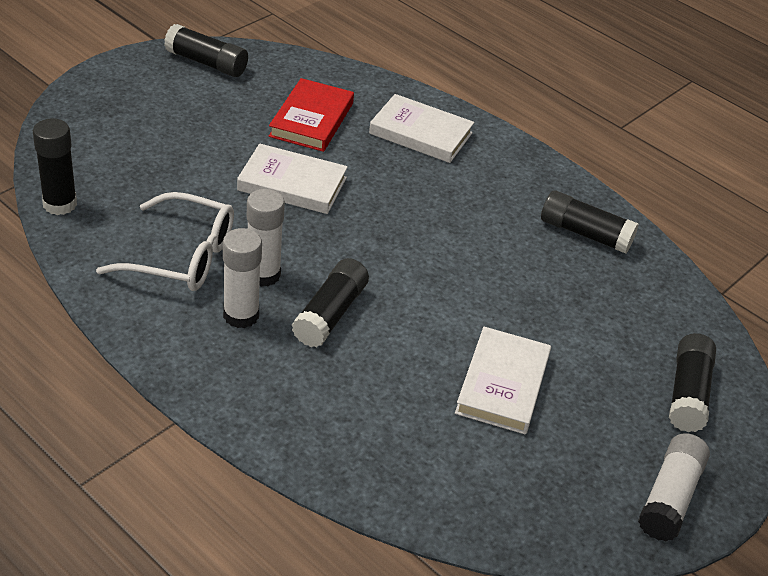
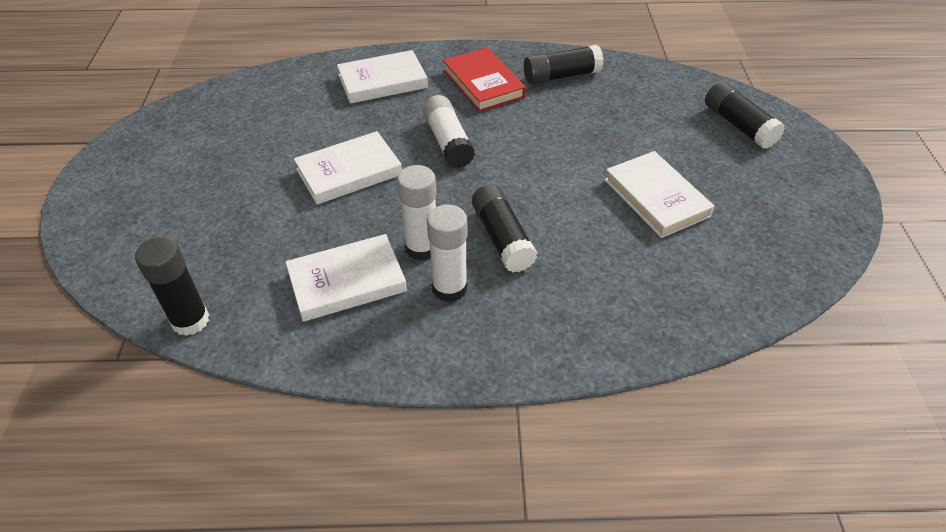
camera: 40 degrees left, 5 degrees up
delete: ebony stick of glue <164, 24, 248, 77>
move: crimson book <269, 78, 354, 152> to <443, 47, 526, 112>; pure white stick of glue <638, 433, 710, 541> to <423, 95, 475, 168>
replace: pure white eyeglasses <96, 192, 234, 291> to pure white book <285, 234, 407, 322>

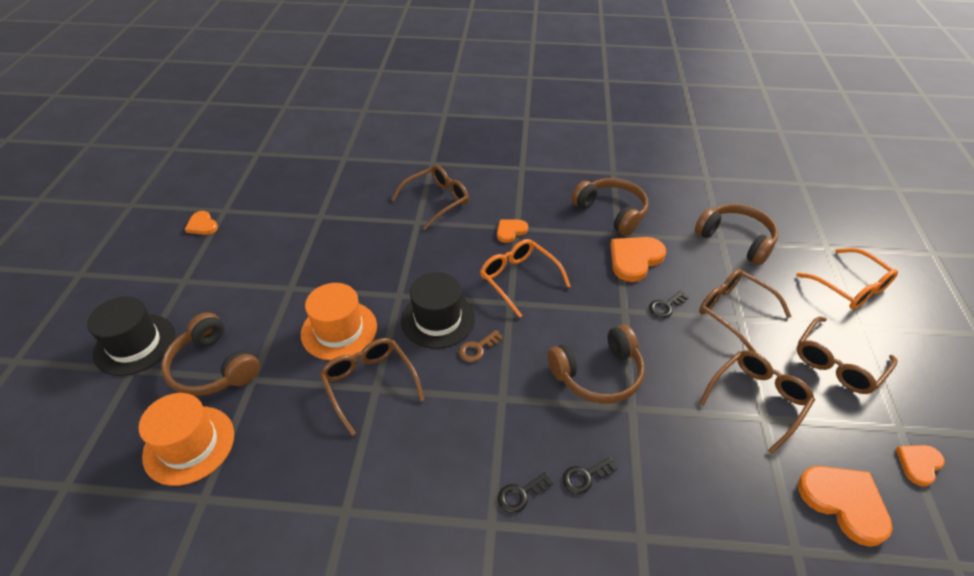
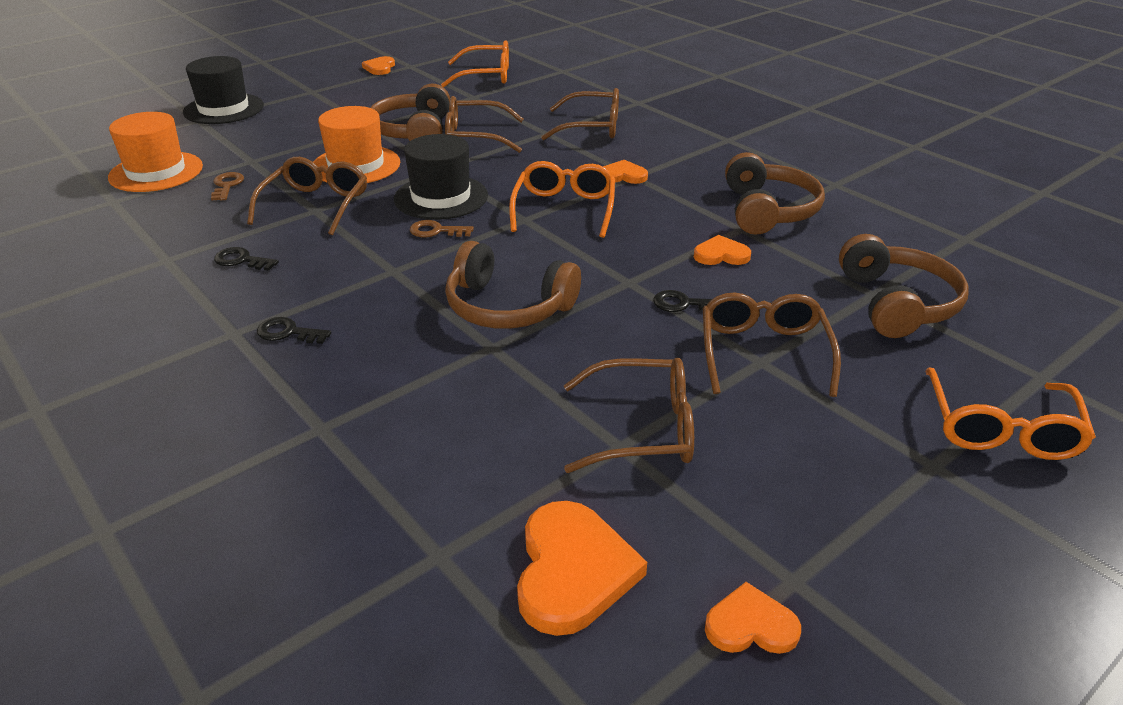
camera: 45 degrees right, 10 degrees down
insert: orange-coloured eyeglasses <441, 40, 509, 87>; russet door key <211, 172, 244, 200>
move: russet headphones <161, 312, 260, 396> to <370, 83, 450, 141>; russet eyeglasses <797, 316, 897, 394> to <445, 96, 524, 153>; ebony door key <562, 457, 617, 494> to <214, 247, 279, 271>
resize: orange-coloured heart shape <610, 237, 666, 282> = <694, 235, 751, 265> x0.58

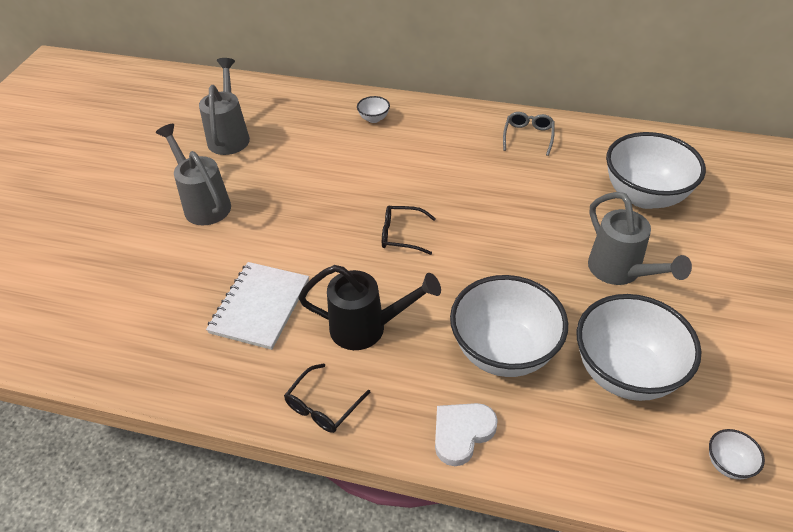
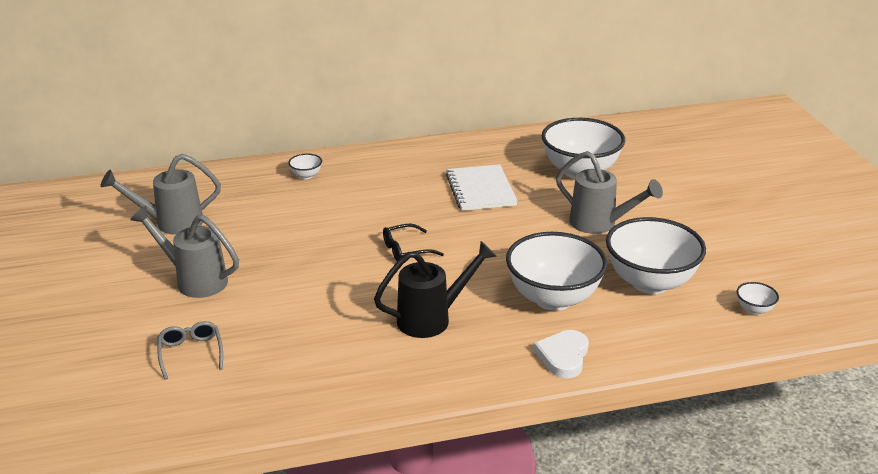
camera: 30 degrees left, 15 degrees down
delete: ebony eyeglasses <284, 363, 370, 433>
move: gray eyeglasses <503, 112, 555, 156> to <157, 321, 223, 380>; pure white exercise book <206, 262, 309, 350> to <446, 164, 518, 211>
rotate: gray sprinkling can <199, 58, 250, 155> = <100, 154, 221, 235> 75 degrees counterclockwise

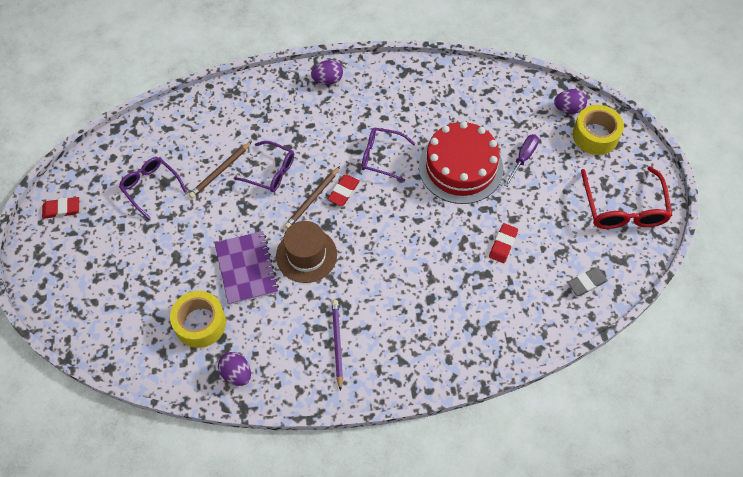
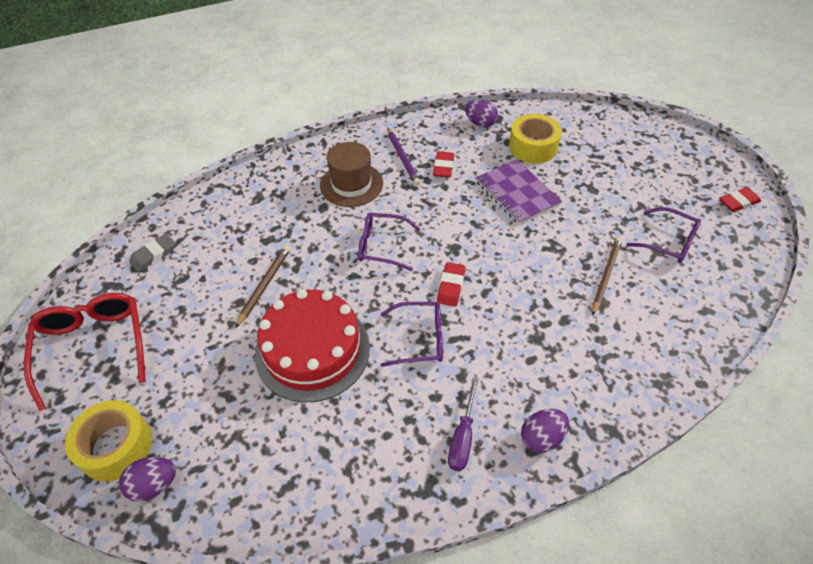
camera: 165 degrees right, 10 degrees down
move: violet hand screwdriver <504, 134, 539, 187> to <448, 377, 479, 471>; violet eyeglasses <234, 141, 294, 192> to <358, 213, 421, 271>; russet wooden pencil <284, 166, 340, 229> to <235, 245, 290, 328>; russet tall hat <276, 221, 337, 283> to <320, 142, 383, 207>; crimson eraser <489, 223, 518, 263> to <433, 151, 454, 178>

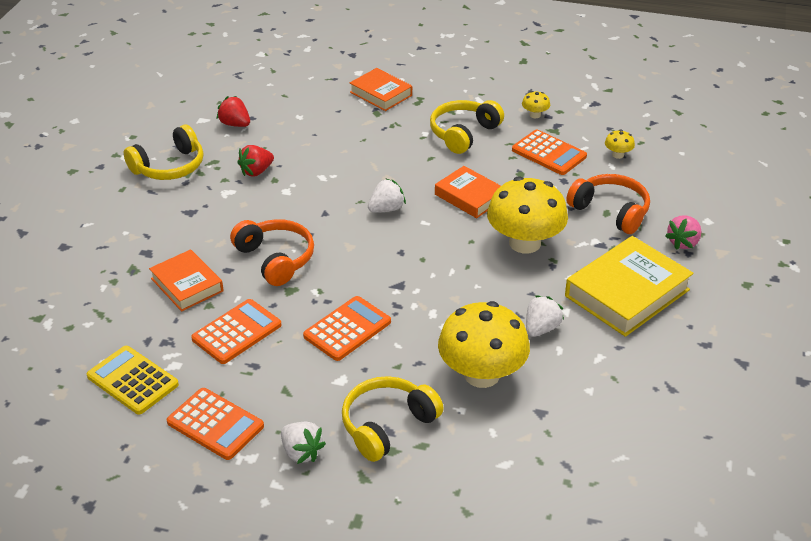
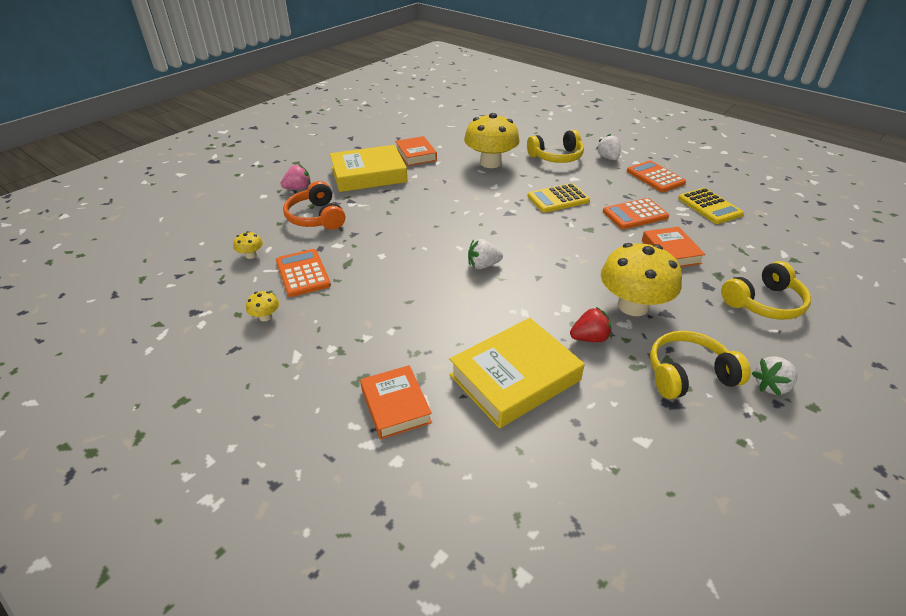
camera: 155 degrees left, 0 degrees up
delete: crimson toy strawberry <217, 96, 250, 127>; orange-coloured headphones <230, 219, 314, 286>
insert: yellow book <449, 318, 584, 428>
move: yellow headphones <430, 100, 504, 154> to <721, 261, 811, 320>; orange-coloured book <435, 166, 501, 218> to <395, 136, 437, 166>; yellow mushroom <487, 176, 568, 253> to <601, 243, 682, 316>; pure white toy strawberry <526, 295, 564, 337> to <752, 356, 798, 396>
recolor: orange-coloured adding machine <303, 296, 391, 361> to yellow adding machine <527, 183, 590, 213>

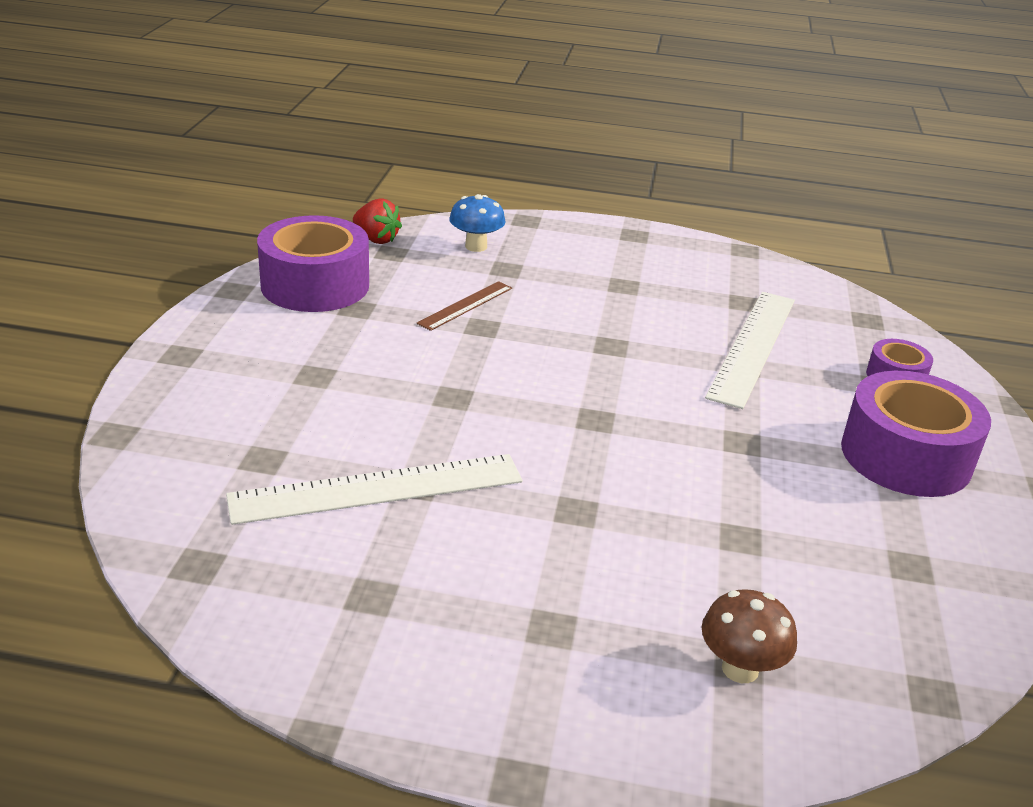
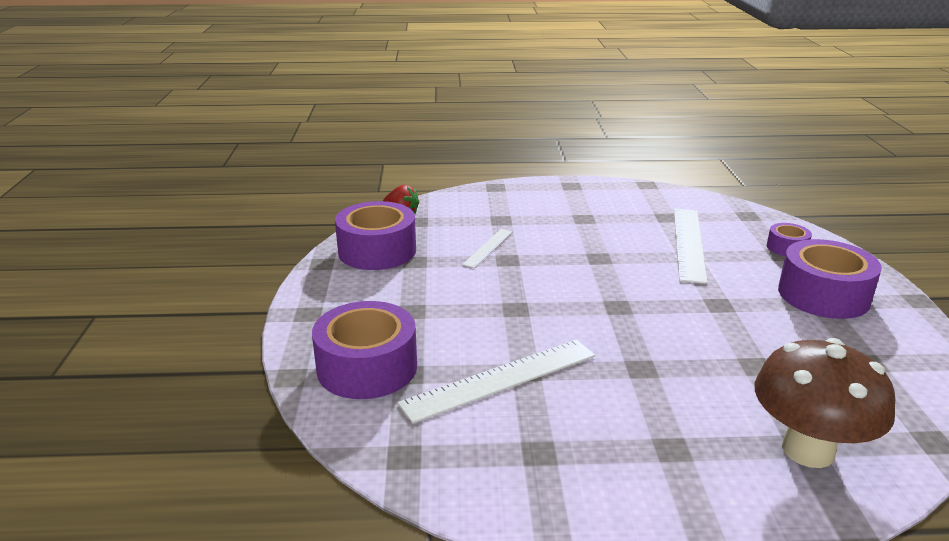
camera: 10 degrees left, 5 degrees down
delete: cobalt mushroom <449, 194, 506, 252>
insert: violet tape <312, 301, 417, 399>
recolor: russet measuring stick <417, 281, 512, 331> to pure white measuring stick <462, 229, 513, 268>
resize: russet mushroom <702, 589, 797, 683> = <755, 338, 895, 468> x1.93

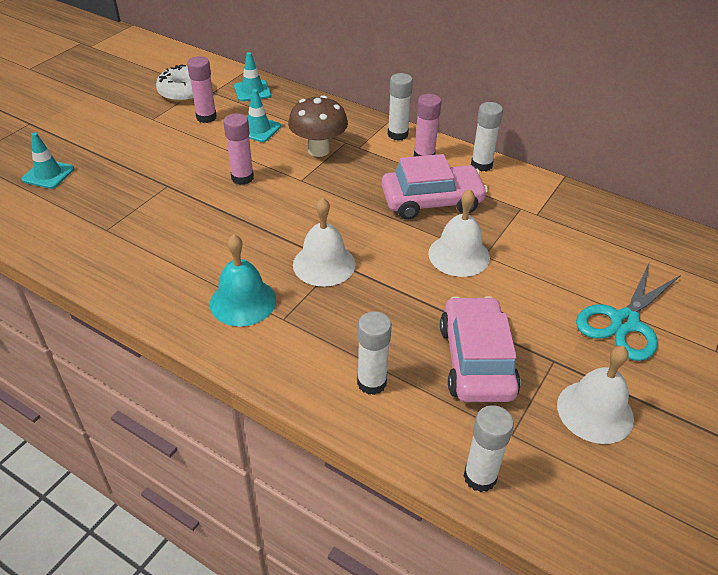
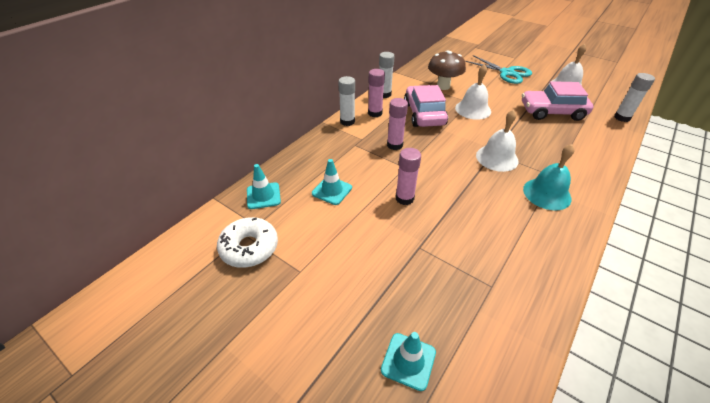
camera: 85 degrees left, 0 degrees up
delete: pure white stick of glue <357, 311, 392, 395>
move: pink stick of glue <187, 56, 217, 123> to <387, 98, 408, 150>; russet mushroom <288, 95, 348, 157> to <428, 50, 466, 90>

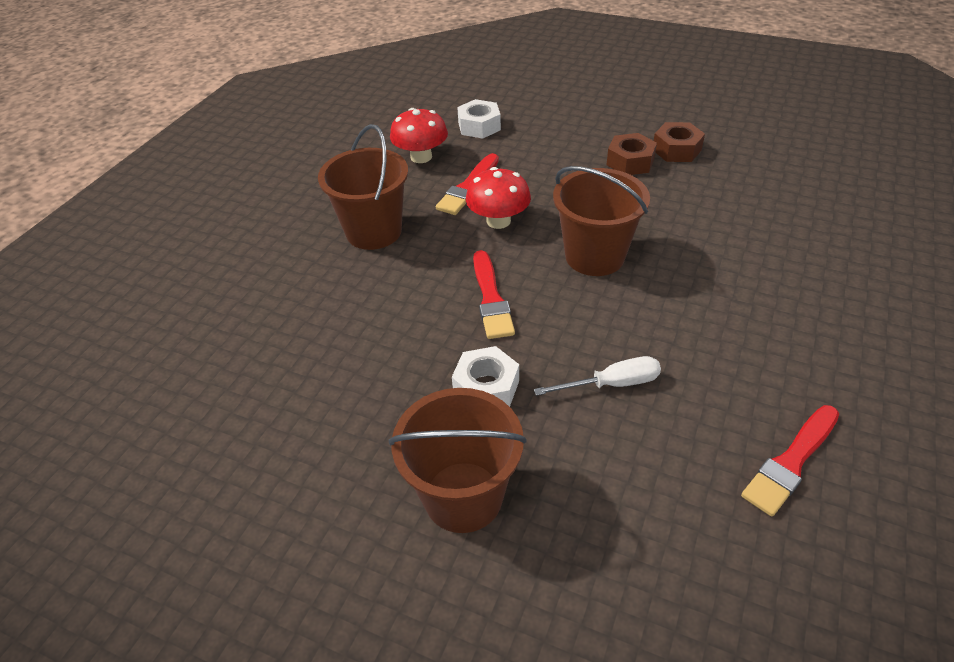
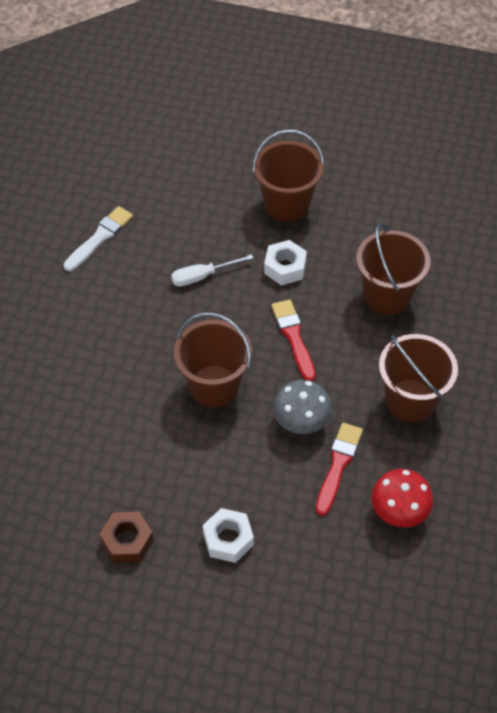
camera: 170 degrees right, 10 degrees up
delete: russet hexagon nut <607, 133, 657, 175>
insert: russet bucket <356, 223, 431, 315>
move: pure white hexagon nut <457, 99, 501, 139> to <203, 508, 254, 563>
recolor: crimson mushroom <466, 167, 531, 229> to gray mushroom <273, 380, 332, 434>; crimson paint brush <741, 405, 839, 516> to pure white paint brush <64, 206, 133, 271>

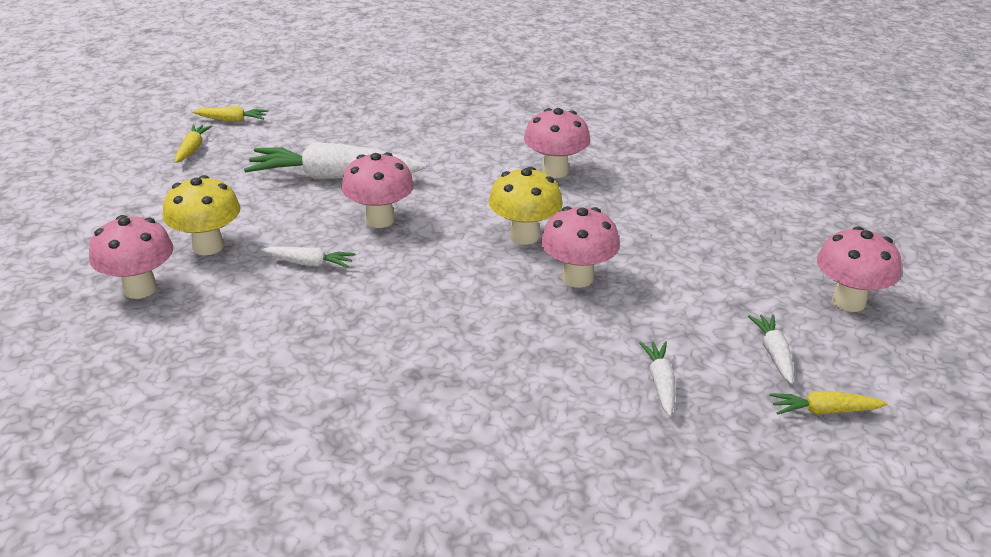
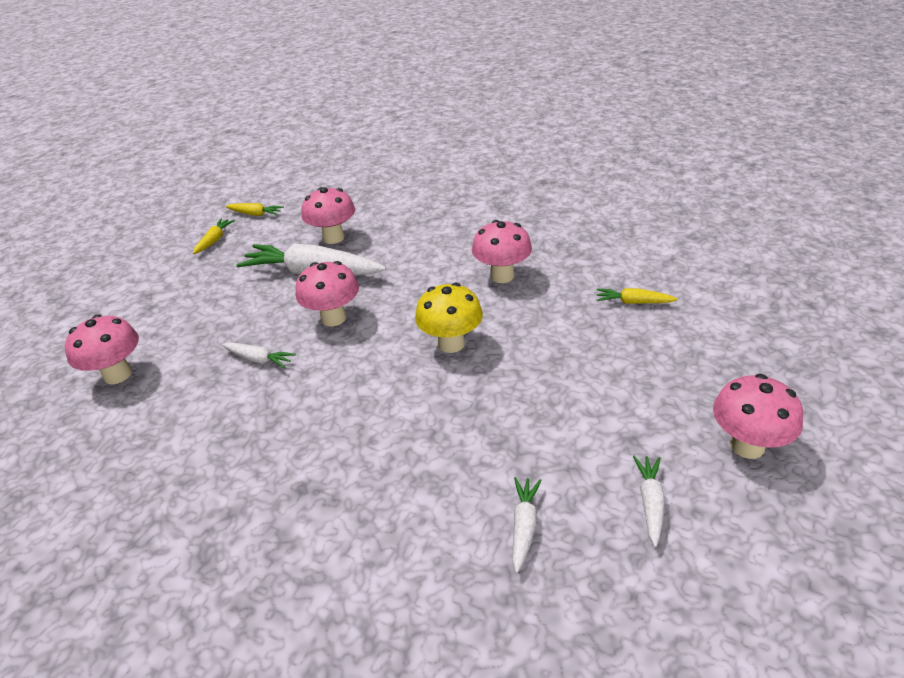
camera: 15 degrees right, 5 degrees up
delete: yellow mushroom <163, 175, 241, 255>
move: pink mushroom <541, 206, 620, 288> to <302, 187, 355, 244>; yellow carrot <770, 391, 887, 415> to <597, 288, 678, 304>

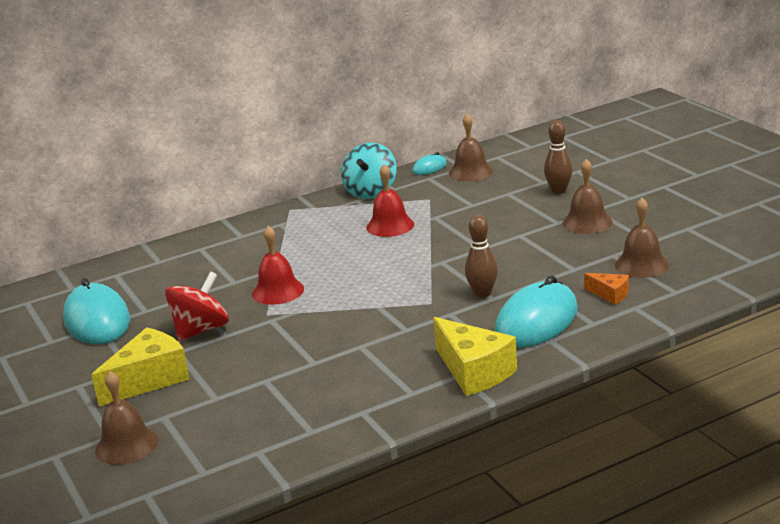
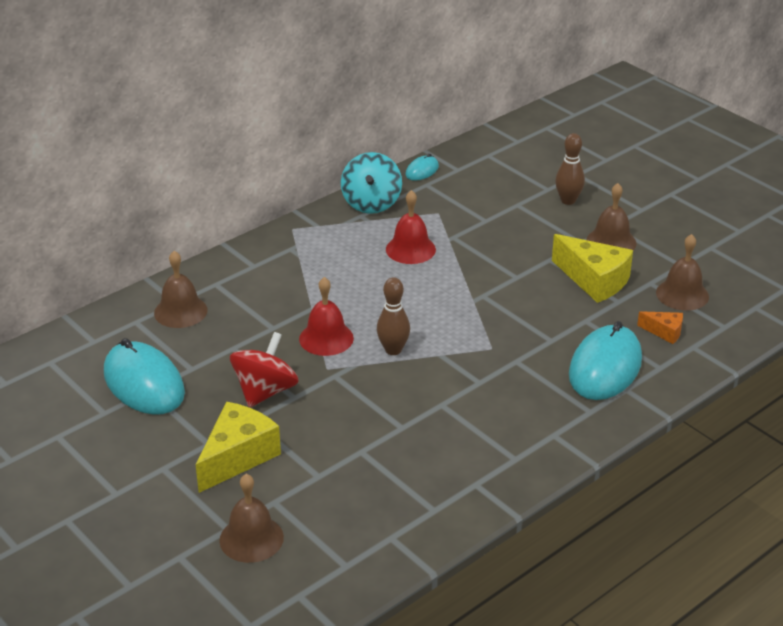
camera: 15 degrees left, 10 degrees up
move: russet school bell <449, 114, 493, 182> to <154, 251, 208, 328>; russet skittle <465, 215, 498, 298> to <377, 277, 410, 355>; yellow piece of cheese <433, 317, 517, 396> to <552, 234, 633, 303>

